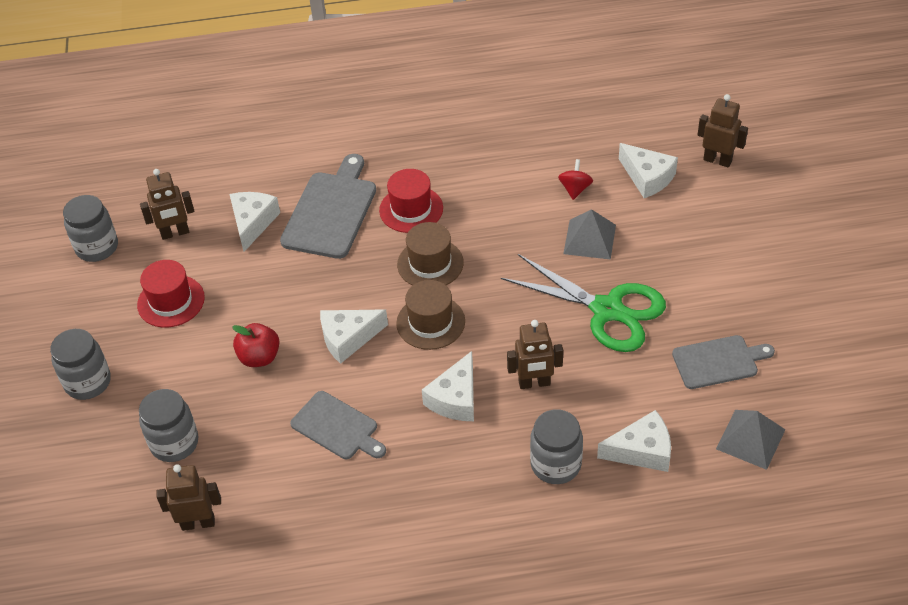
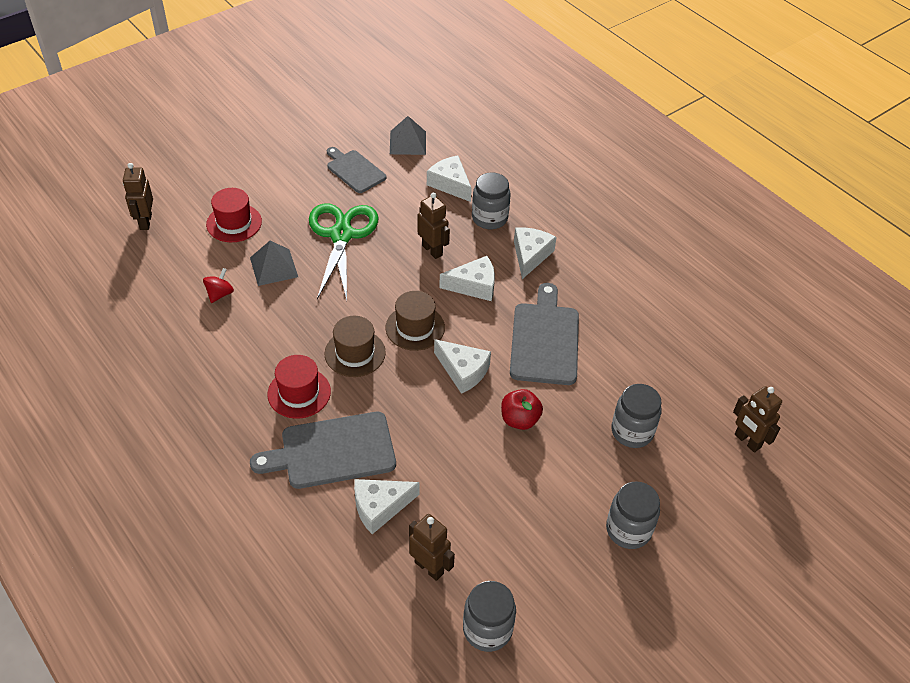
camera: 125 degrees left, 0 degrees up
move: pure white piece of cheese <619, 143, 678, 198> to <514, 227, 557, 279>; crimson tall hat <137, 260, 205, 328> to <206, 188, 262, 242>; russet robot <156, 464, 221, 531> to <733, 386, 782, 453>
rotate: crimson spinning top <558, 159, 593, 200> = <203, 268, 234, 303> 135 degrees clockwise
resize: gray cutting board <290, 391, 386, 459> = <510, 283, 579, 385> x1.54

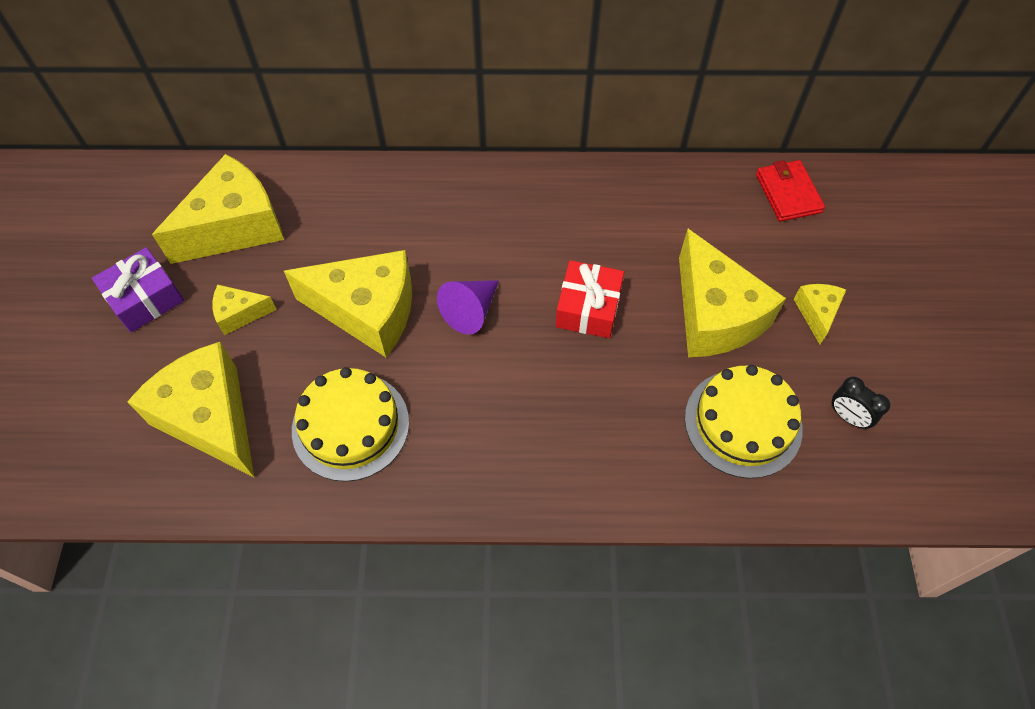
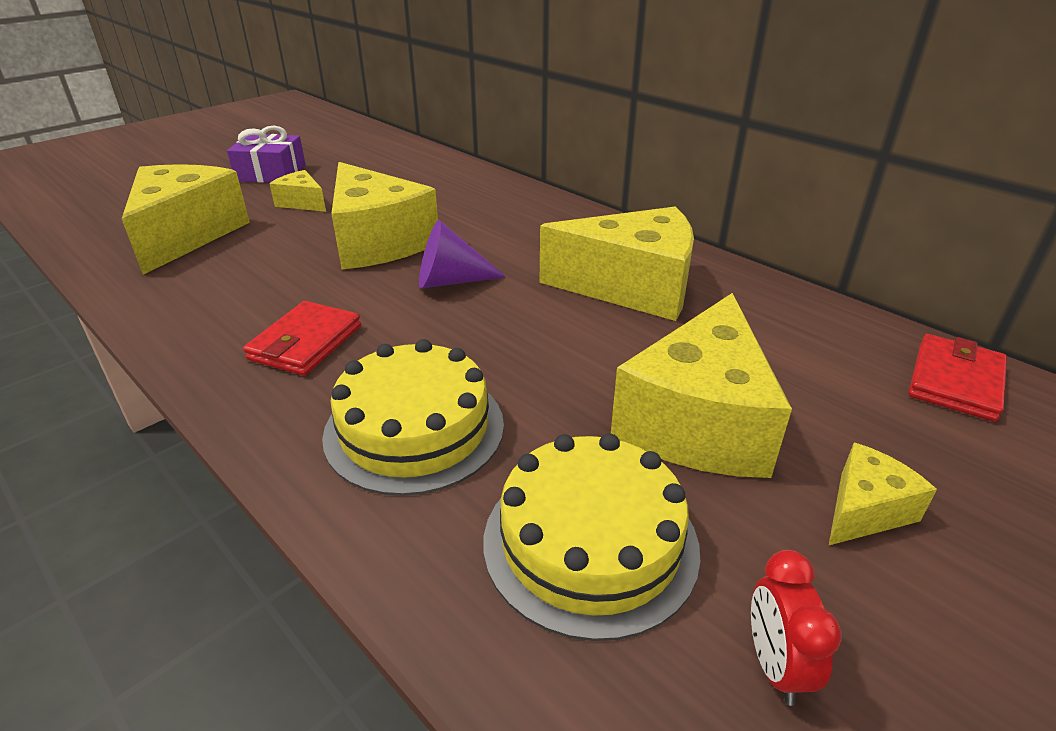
camera: 45 degrees right, 25 degrees down
delete: crimson wrapped gift <556, 260, 624, 338>
insert: crimson card wallet <243, 301, 361, 376>
move: yellow piece of cheese <152, 154, 284, 264> to <540, 206, 694, 321>; yellow cake <292, 367, 409, 482> to <322, 339, 504, 496>
recolor: ebony bedside clock <832, 376, 890, 429> to crimson bedside clock <751, 550, 841, 706>

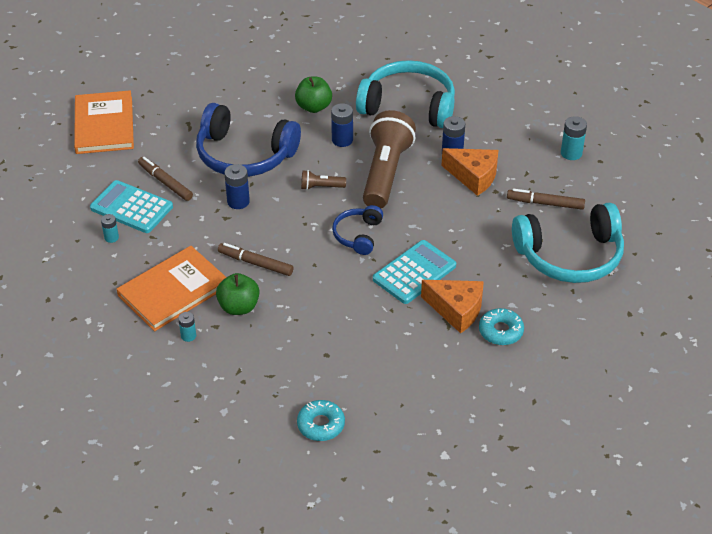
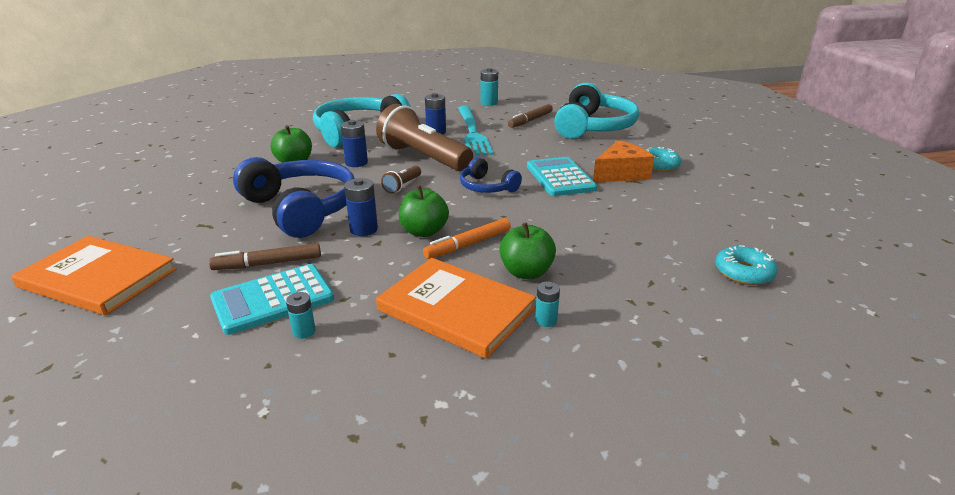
camera: 60 degrees left, 15 degrees down
insert: leaf-green apple fruit <399, 185, 449, 237>
replace: orange-coloured piece of cheese <441, 148, 498, 196> to teal dinner fork <458, 106, 493, 156>
recolor: russet marker <218, 243, 293, 276> to orange-coloured marker <423, 218, 511, 259>
rotate: cobalt headphones <196, 103, 301, 177> = <233, 157, 355, 238> 90 degrees counterclockwise; orange-coloured book <117, 246, 226, 331> = <376, 258, 536, 359> 45 degrees counterclockwise

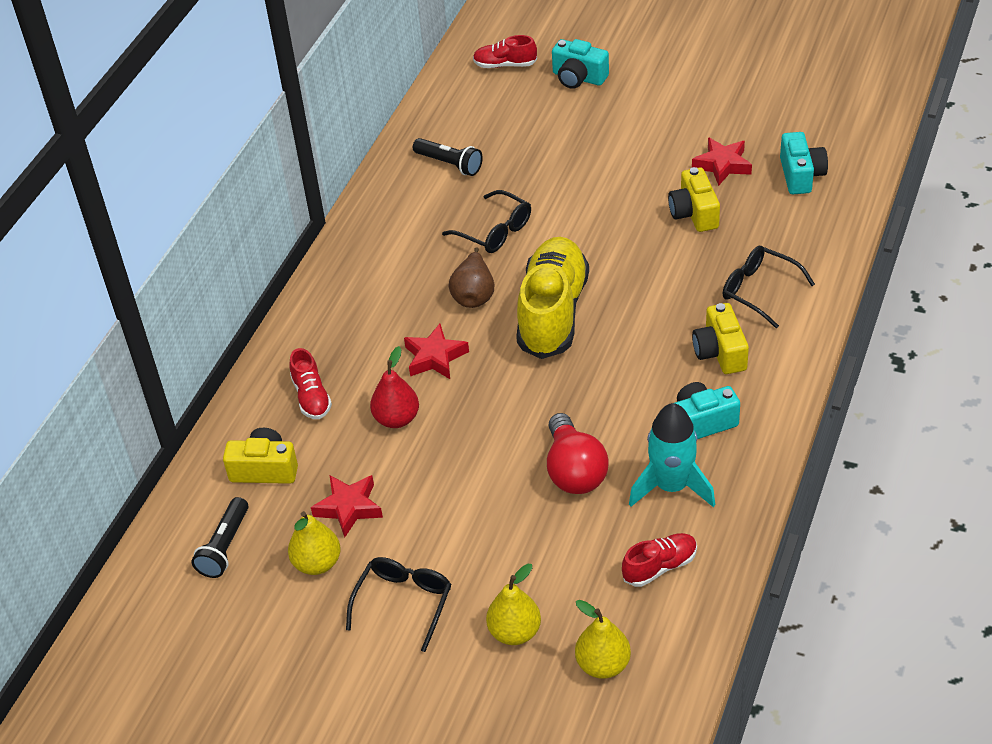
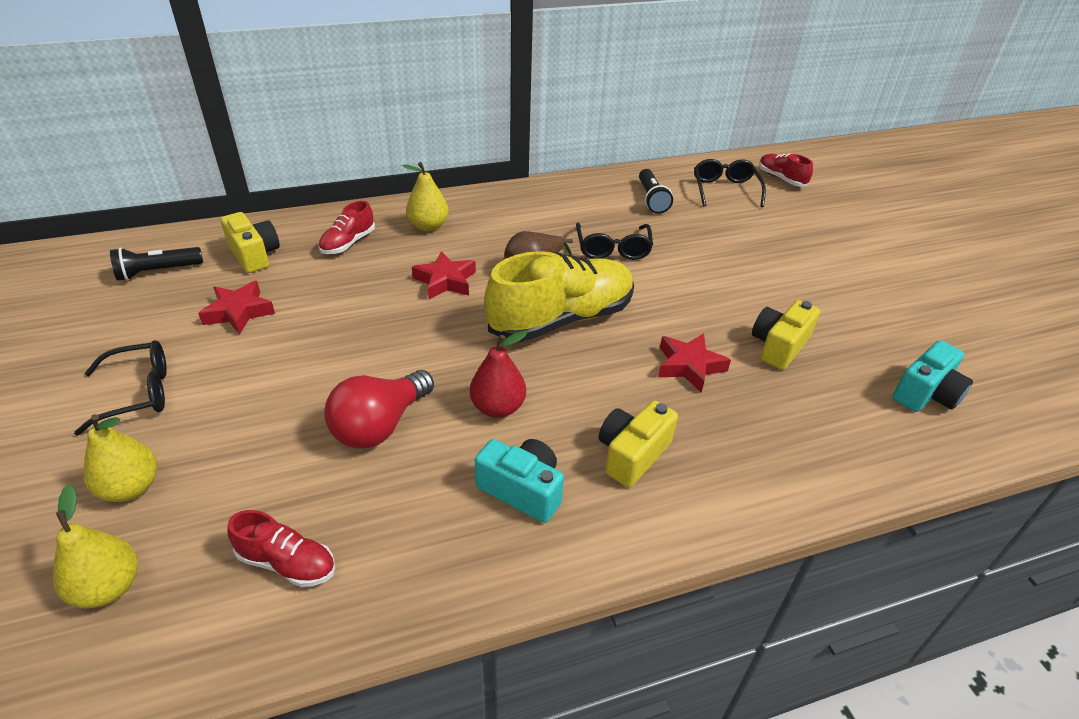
camera: 45 degrees right, 5 degrees down
delete: teal photo camera <552, 39, 609, 89>; teal spaceship <629, 403, 715, 507>
move: crimson star shape <692, 138, 752, 186> to <658, 333, 731, 393>; ebony eyeglasses <723, 246, 815, 328> to <694, 159, 766, 207>; crimson toy pear <370, 346, 419, 428> to <470, 331, 527, 418>; yellow toy pear <288, 511, 341, 575> to <402, 162, 449, 231>

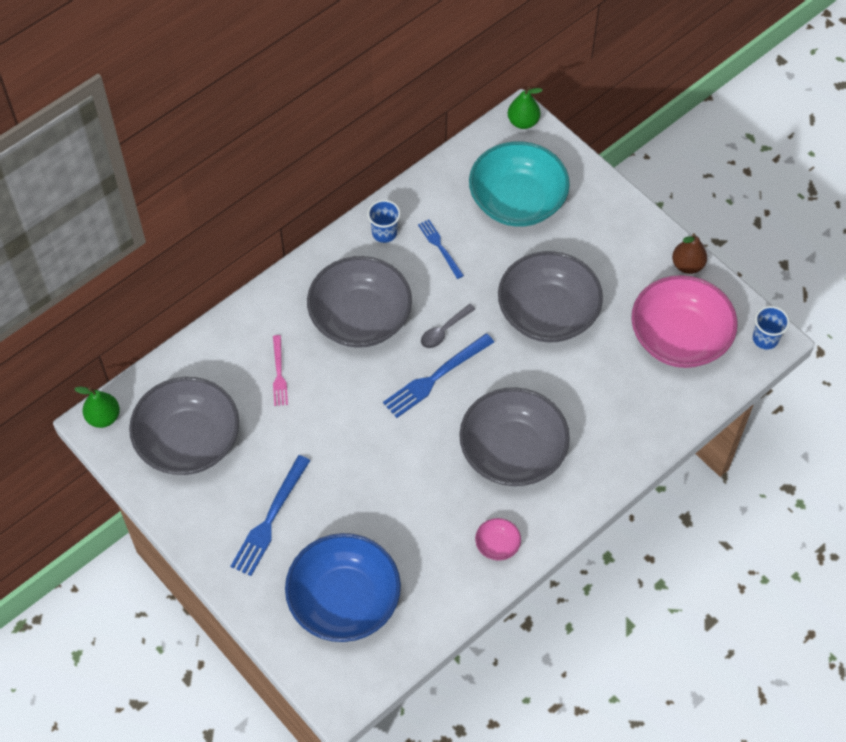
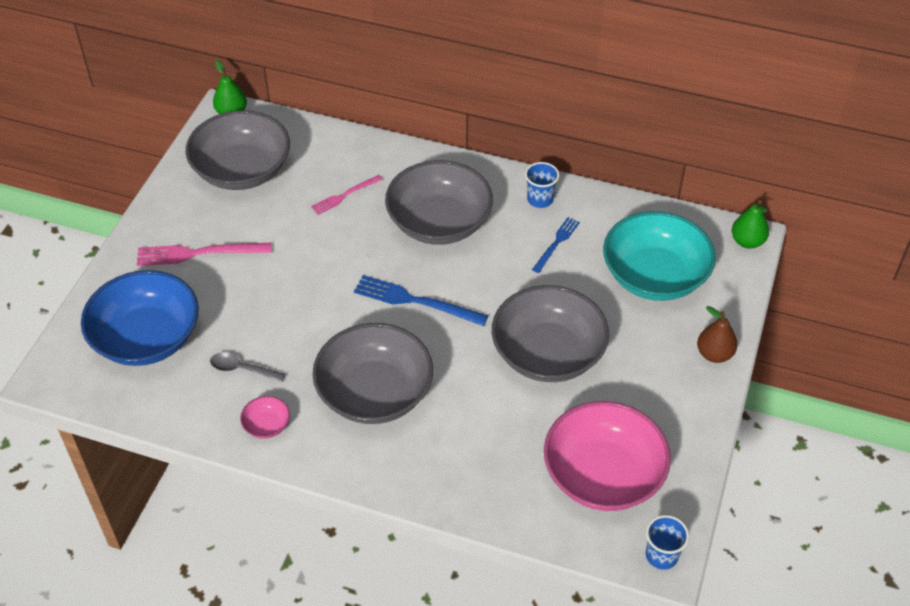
camera: 60 degrees right, 10 degrees down
move: russet toy pear <672, 233, 707, 274> to <697, 306, 738, 363>; gray tablespoon <421, 304, 475, 348> to <210, 352, 286, 382>
recolor: cobalt dinner fork <230, 455, 311, 576> to pink dinner fork <137, 243, 272, 266>

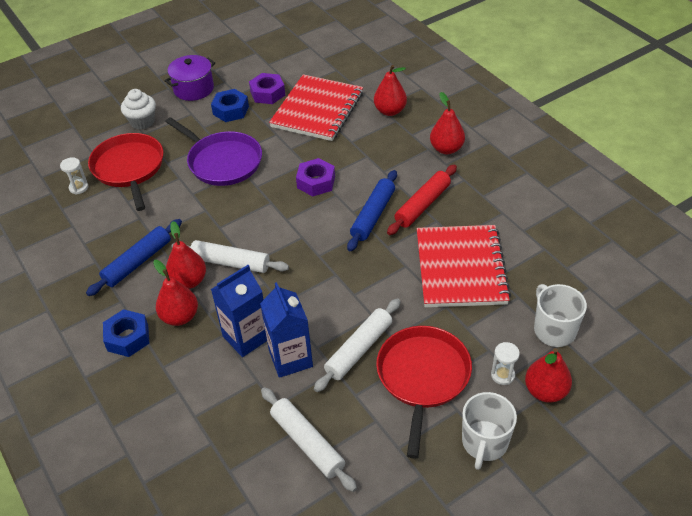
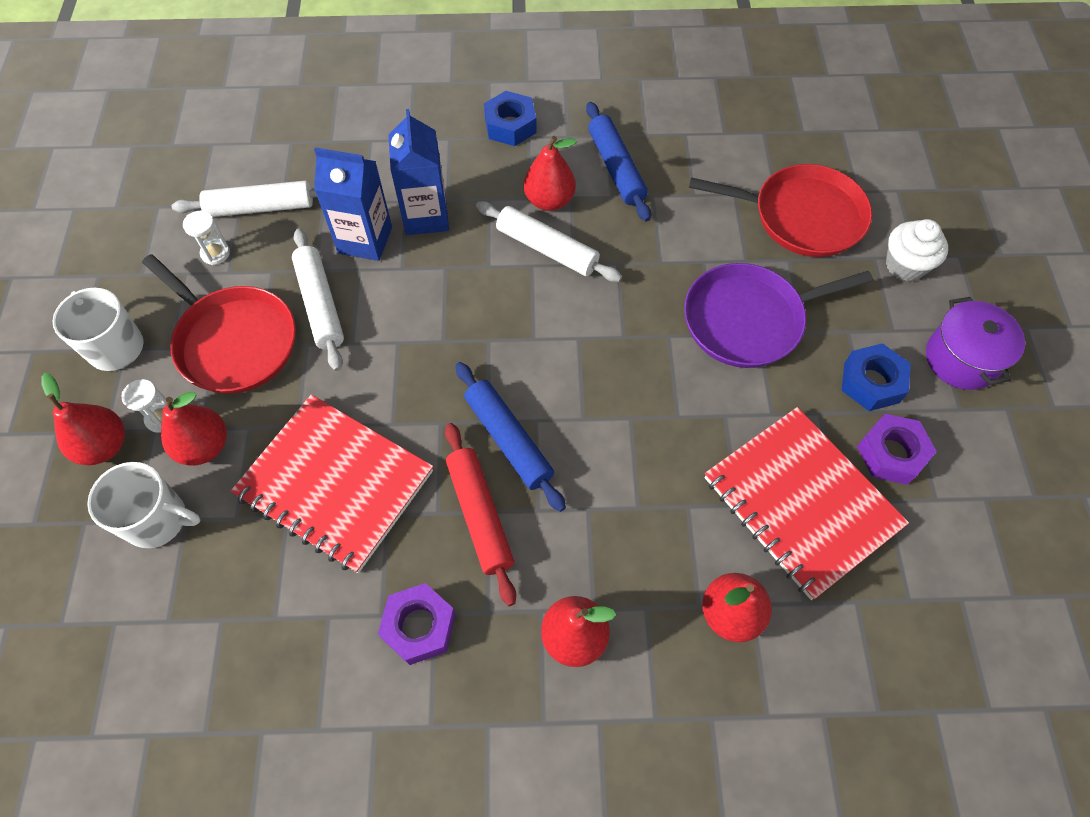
camera: 120 degrees right, 15 degrees up
move: pure white sand timer <60, 157, 88, 195> to <183, 211, 230, 265>; violet hexagon nut <296, 158, 335, 196> to <378, 583, 456, 665>; crimson toy pear <153, 260, 198, 326> to <161, 392, 227, 466>
rotate: pure white pastry roller <171, 240, 289, 273> = <476, 201, 622, 282> 75 degrees clockwise

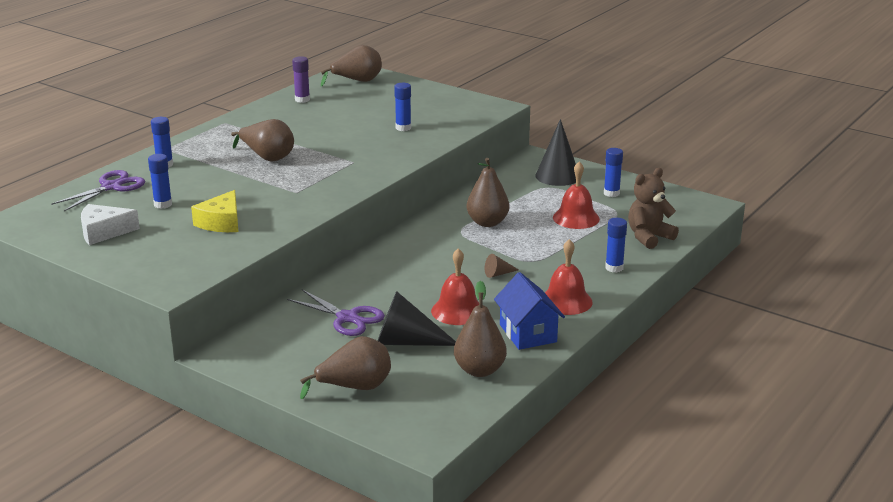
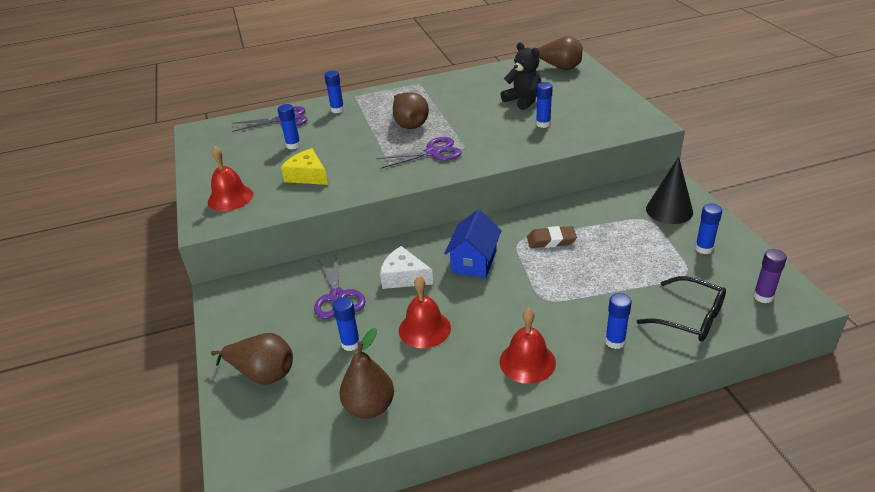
camera: 40 degrees right, 10 degrees up
delete: russet cone shape <485, 254, 519, 278>
insert: ebony teddy bear <501, 43, 541, 110>; violet shears <376, 137, 462, 169>
move: violet stick of glue <292, 56, 310, 103> to <753, 249, 787, 303>; crimson school bell <553, 161, 600, 229> to <208, 146, 253, 211>; pure white piece of cheese <81, 204, 140, 245> to <380, 246, 433, 289>; cobalt cottage <494, 272, 565, 350> to <444, 210, 502, 278>
replace: russet toy pear <466, 158, 510, 227> to russet eraser <527, 226, 577, 248>; russet teddy bear <628, 168, 679, 249> to ebony eyeglasses <637, 276, 726, 342>; ebony cone shape <378, 291, 456, 346> to cobalt stick of glue <333, 297, 360, 351>
rotate: yellow piece of cheese <191, 190, 238, 232> = <281, 148, 328, 185> 75 degrees clockwise

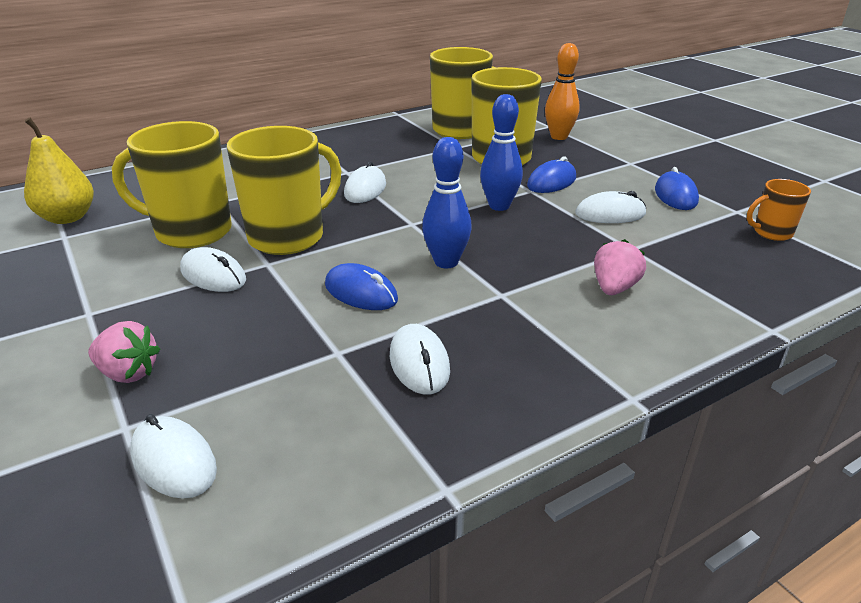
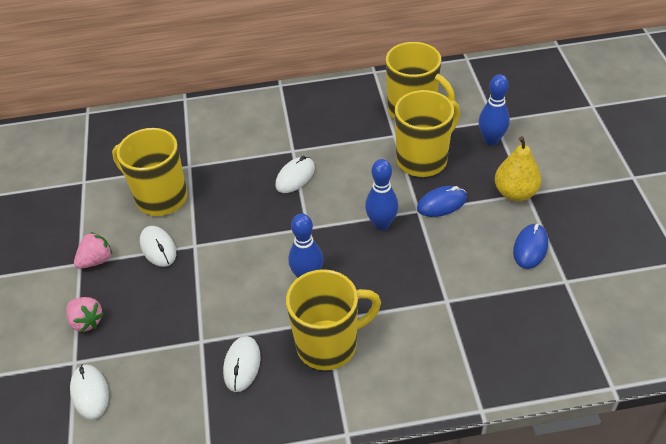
camera: 25 degrees right, 15 degrees up
delete: orange-coloured coffee mug <747, 179, 811, 241>; pure white computer mouse <575, 191, 646, 223>; cobalt computer mouse <325, 263, 398, 310>
move: yellow toy pear <24, 117, 94, 224> to <495, 136, 542, 201>; yellow coffee mug <227, 126, 341, 255> to <286, 269, 381, 370>; pink toy strawberry <594, 239, 646, 295> to <74, 232, 112, 269>
recolor: orange-coloured skittle <545, 43, 580, 140> to cobalt skittle <478, 74, 510, 145>

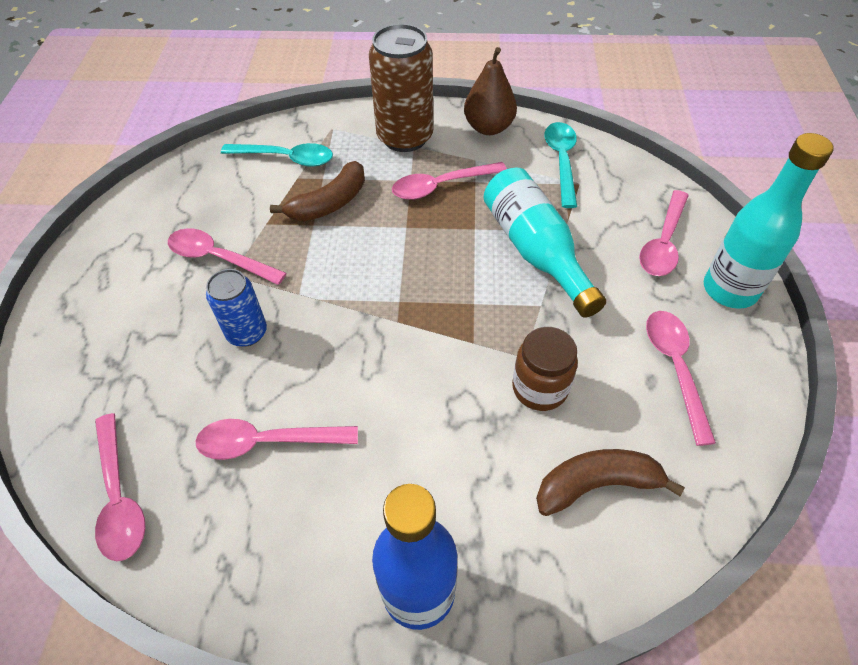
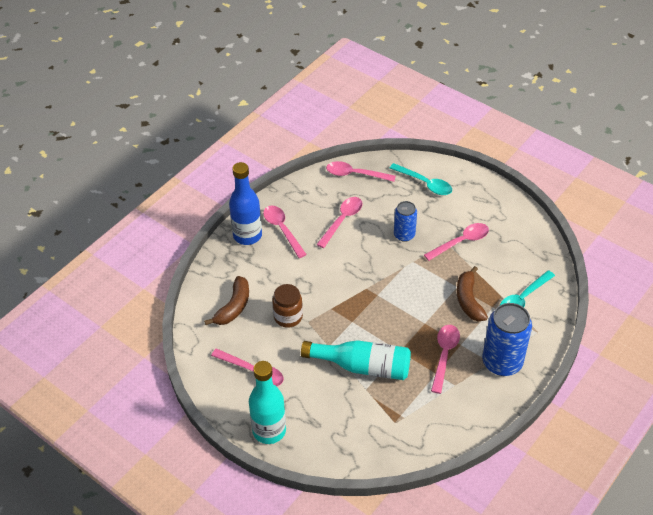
camera: 125 degrees right, 5 degrees down
delete: russet toy pear <464, 47, 517, 135>
move: teal tablespoon <544, 122, 577, 208> to <390, 163, 452, 195>; pink tablespoon <639, 190, 689, 276> to <263, 206, 307, 258>
recolor: russet tin <369, 24, 433, 152> to cobalt tin <482, 303, 532, 376>

